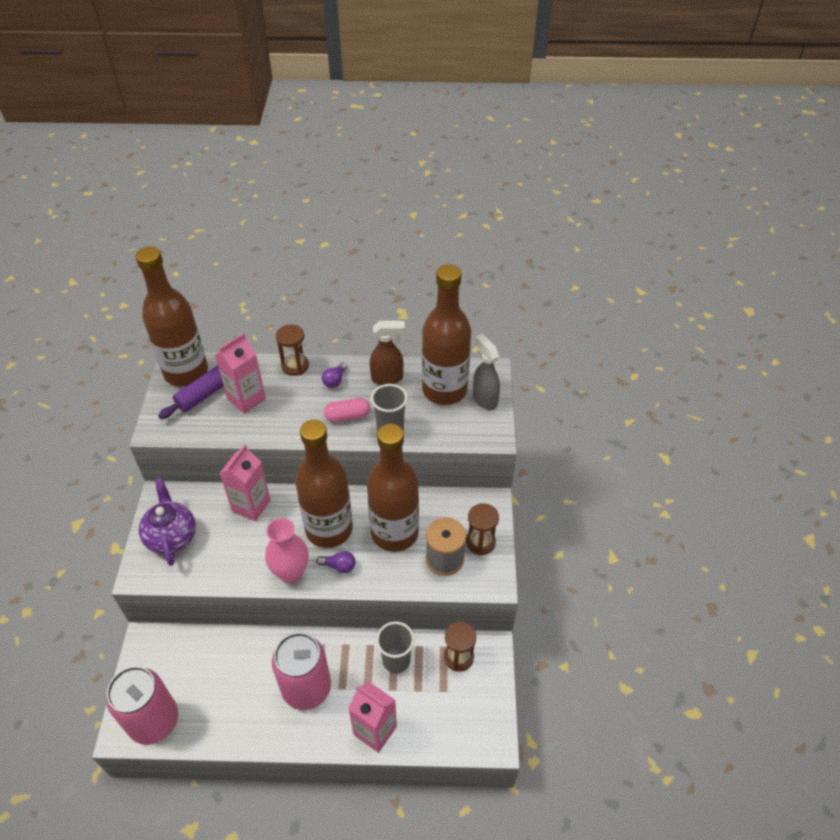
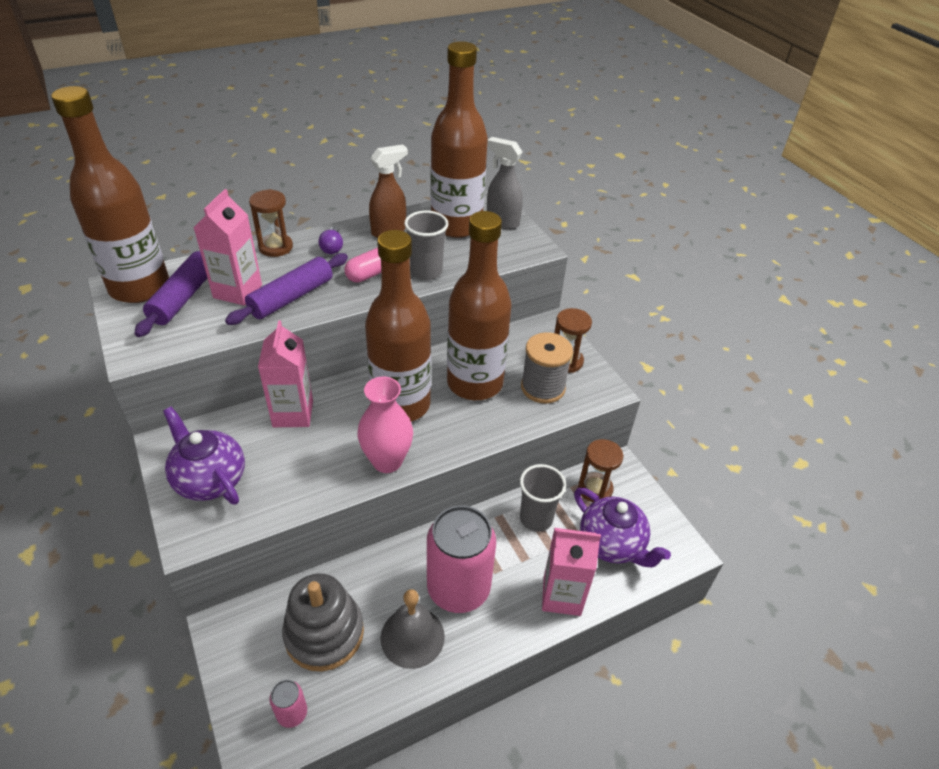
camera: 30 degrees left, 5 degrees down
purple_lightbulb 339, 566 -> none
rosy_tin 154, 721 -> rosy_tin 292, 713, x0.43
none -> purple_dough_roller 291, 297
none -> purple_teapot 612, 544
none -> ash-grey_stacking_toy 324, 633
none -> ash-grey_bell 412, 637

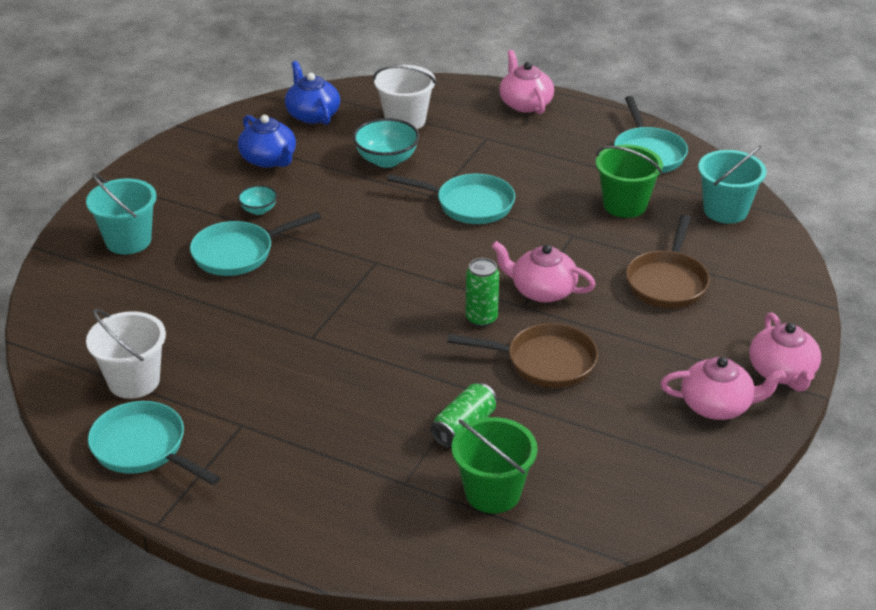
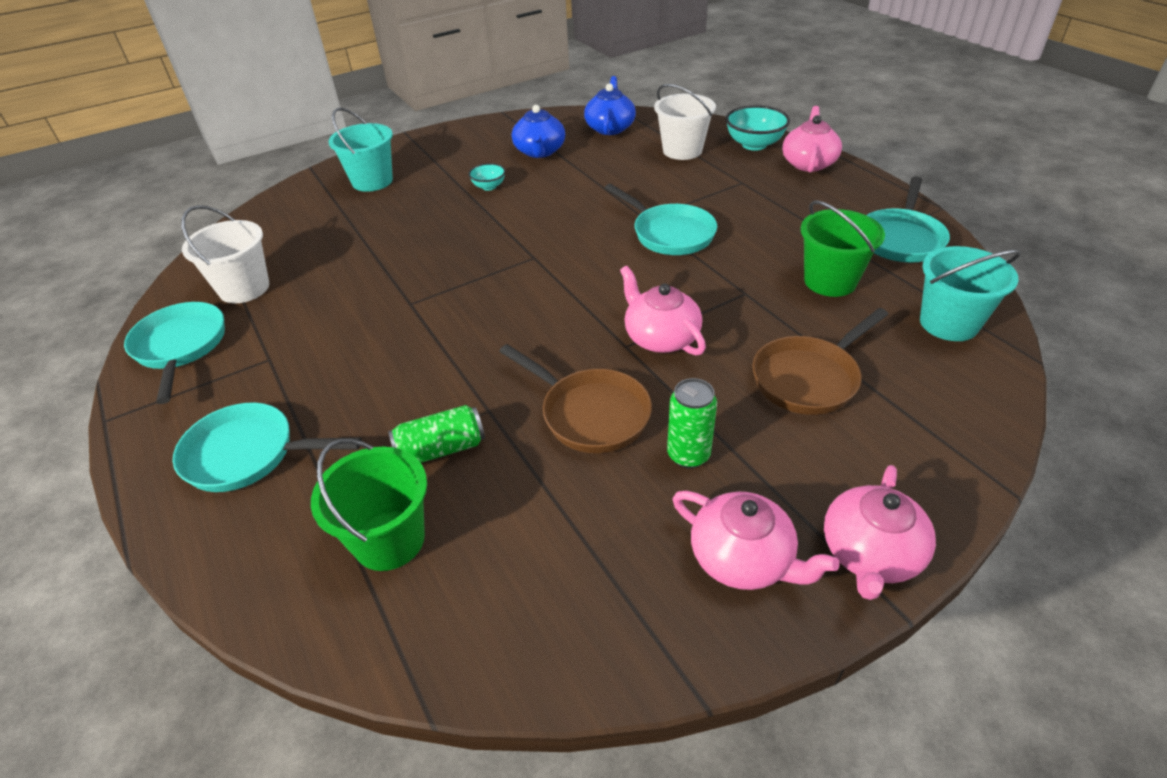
camera: 35 degrees right, 5 degrees up
turquoise_bowl 386, 160 -> turquoise_bowl 754, 144, moved
turquoise_frying_pan 238, 253 -> turquoise_frying_pan 248, 455, moved
emerald_tin 481, 319 -> emerald_tin 688, 455, moved

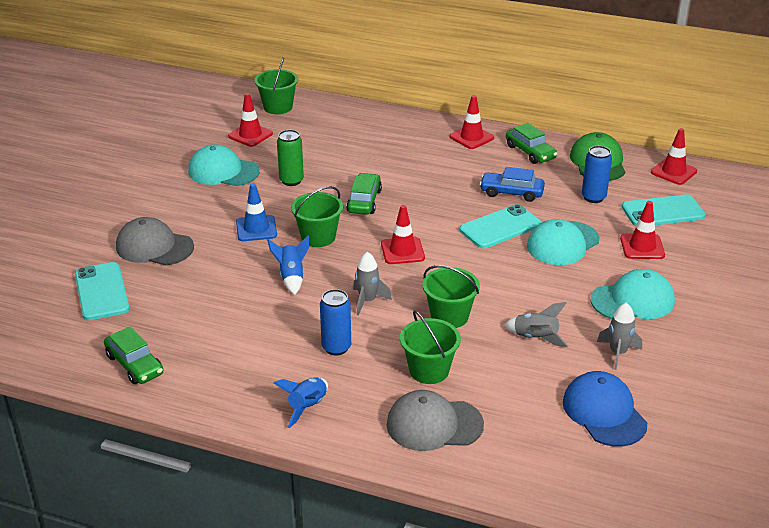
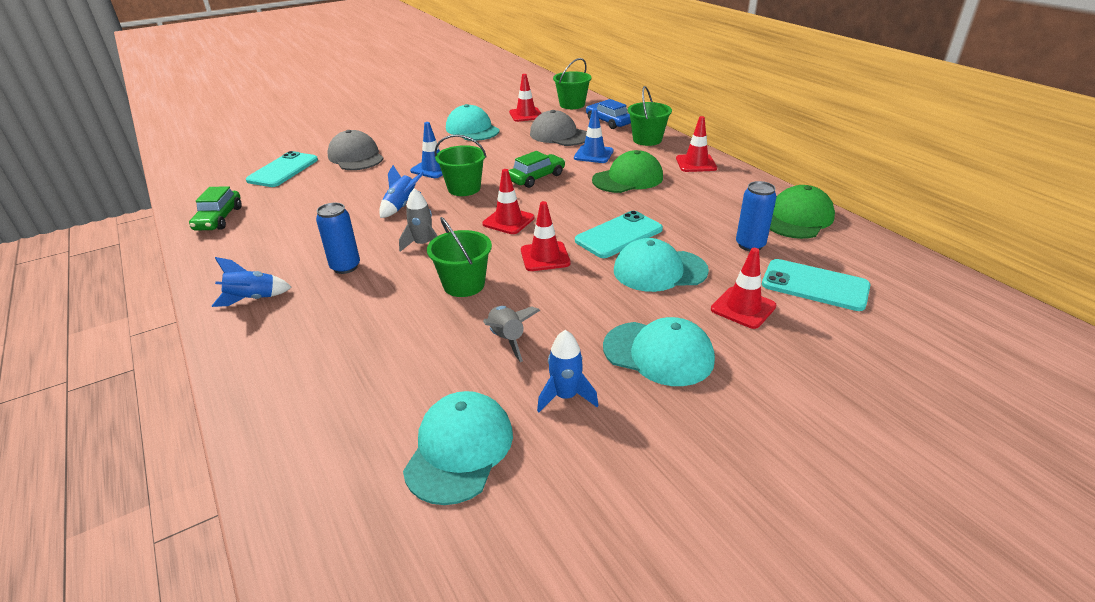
camera: 40 degrees right, 0 degrees up
emerald_car 530, 152 -> none
crimson_safety_cone 673, 172 -> crimson_safety_cone 545, 257, moved
emerald_tin 291, 181 -> none
royal_blue_car 511, 192 -> royal_blue_car 608, 122, moved
turquoise_phone 500, 227 -> turquoise_phone 619, 235, 45 degrees counterclockwise
ash-grey_rocket 617, 353 -> royal_blue_rocket 565, 396
emerald_bucket 429, 370 -> emerald_bucket 647, 140, moved
royal_blue_cap 604, 412 -> turquoise_cap 459, 449
ash-grey_cap 434, 424 -> ash-grey_cap 559, 135, moved
none -> royal_blue_safety_cone 593, 154
none -> emerald_cap 628, 179

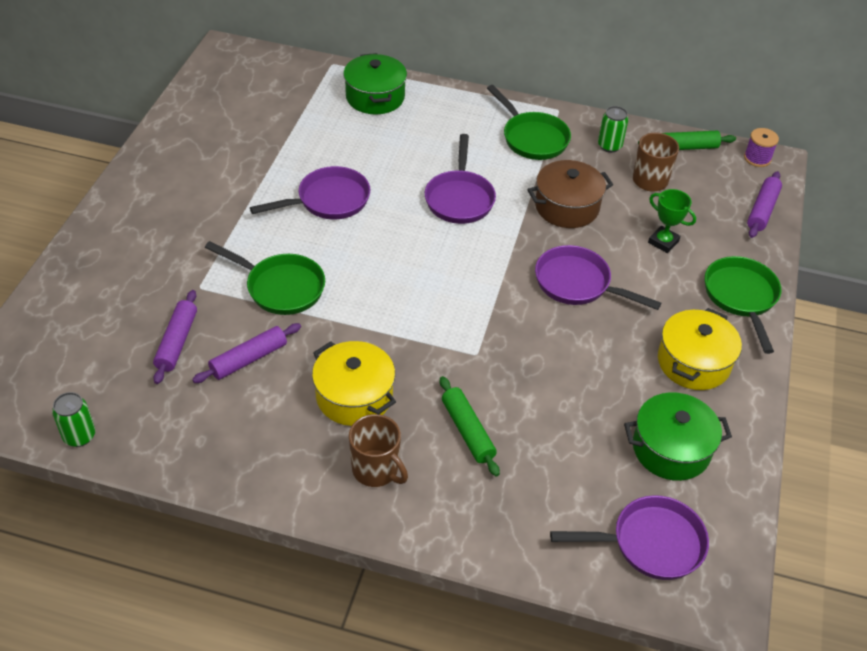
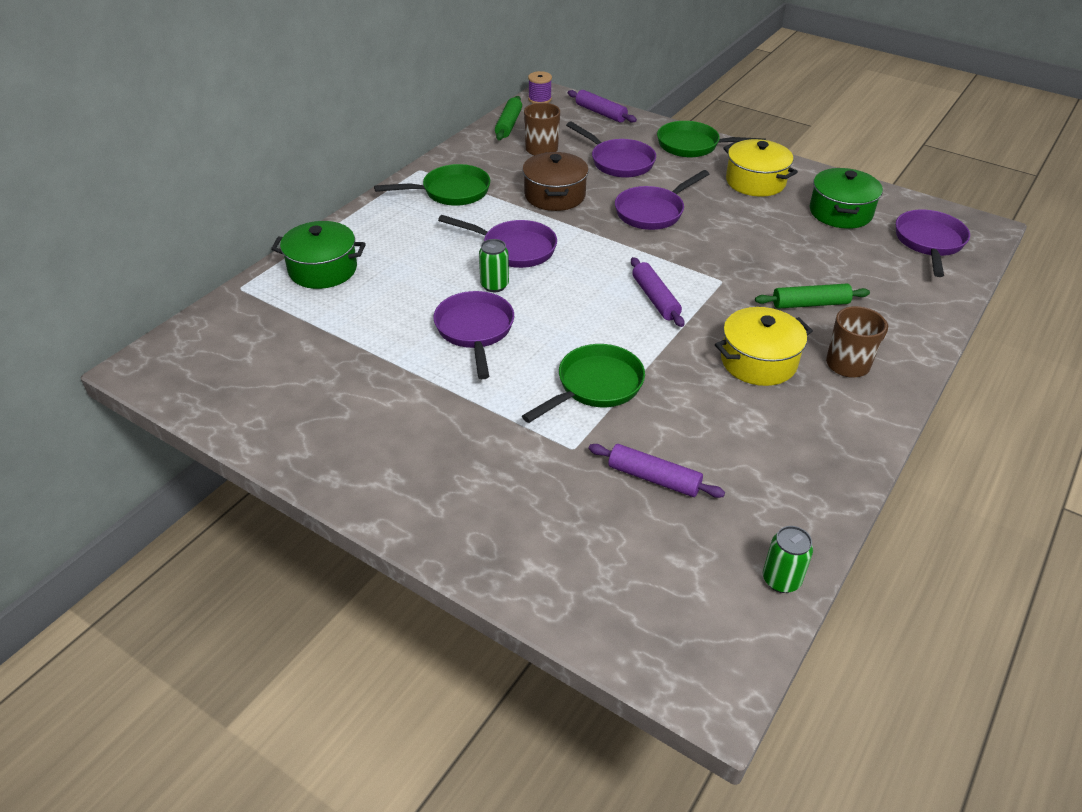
camera: 70 degrees left, 5 degrees down
emerald_tin 609, 146 -> emerald_tin 494, 285, moved
emerald_trophy 663, 242 -> purple_frying_pan 618, 162
purple_dough_roller 248, 359 -> purple_dough_roller 655, 298, moved

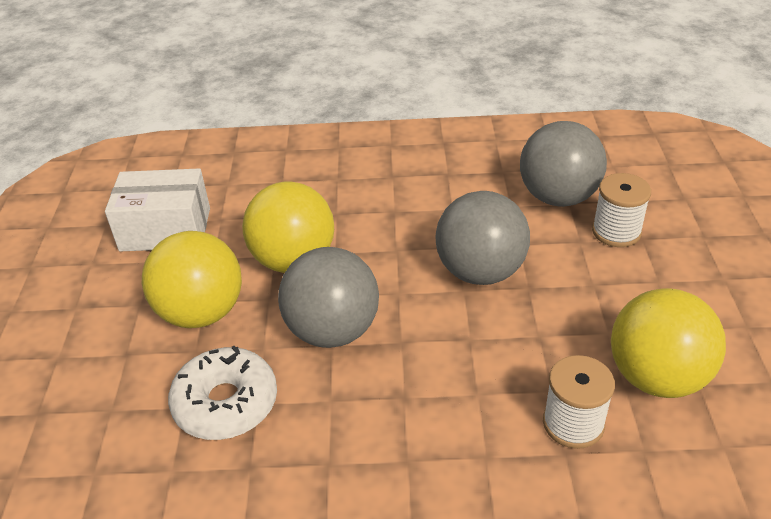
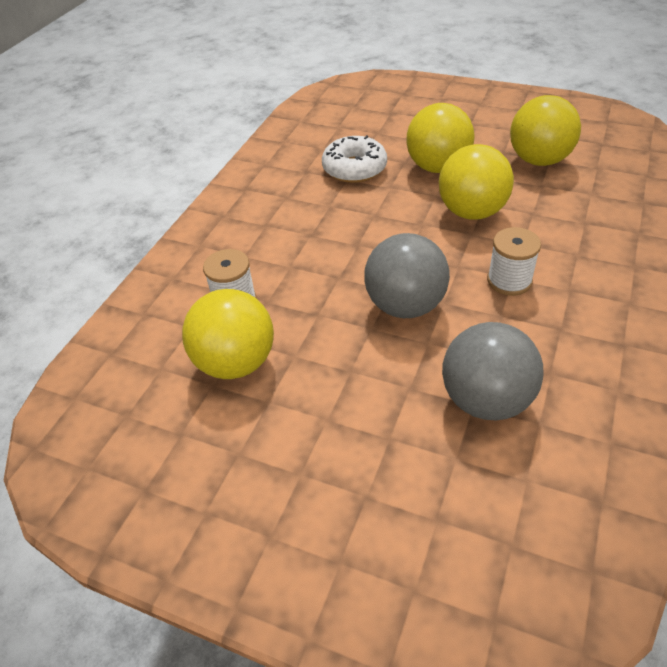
camera: 115 degrees right, 5 degrees up
snow-white_parcel 165, 229 -> golden_ball 538, 160
snow-white_spool 616, 232 -> snow-white_spool 509, 280, moved
ash-grey_ball 332, 331 -> none

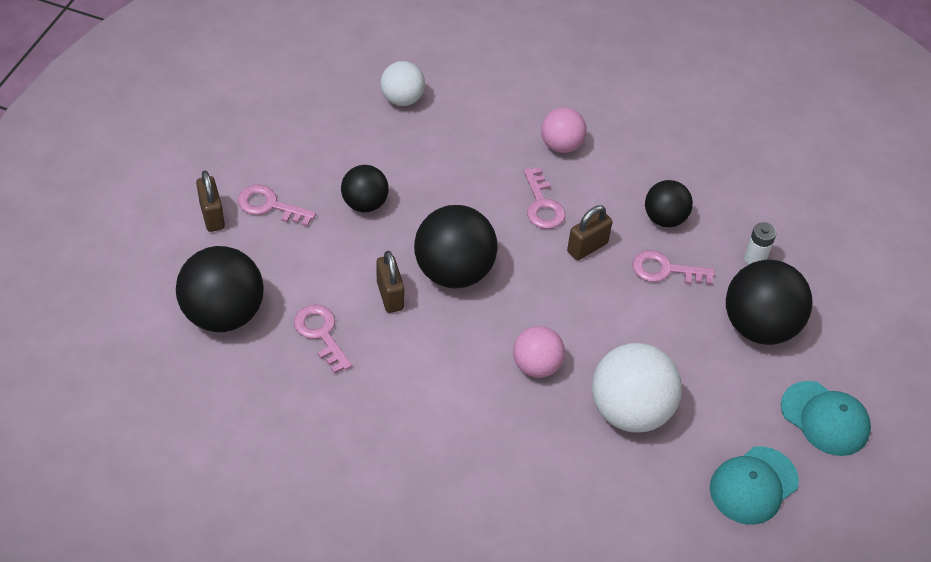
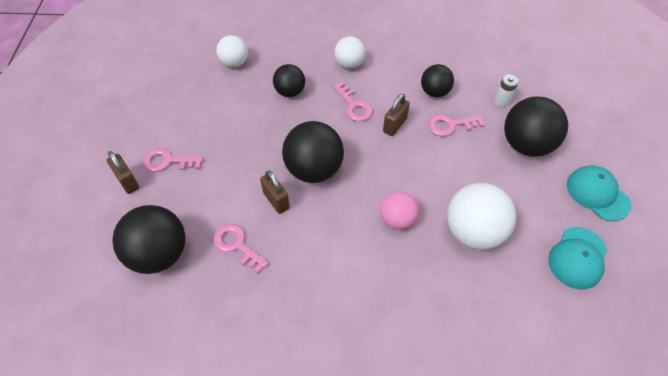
camera: 15 degrees left, 5 degrees up
rosy_ball 561, 145 -> snow-white_ball 349, 64
ebony_ball 365, 204 -> ebony_ball 290, 92, moved
turquoise_cap 825, 418 -> turquoise_cap 597, 194, 150 degrees counterclockwise

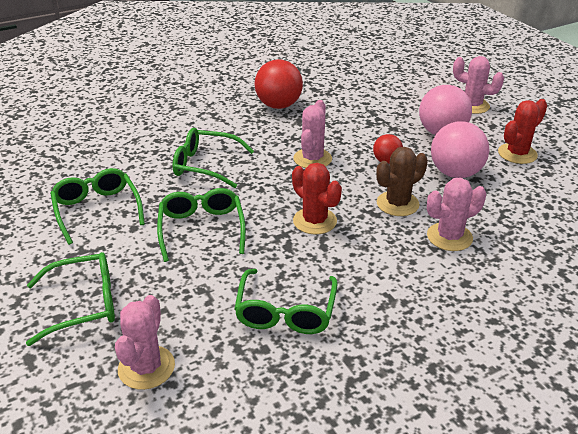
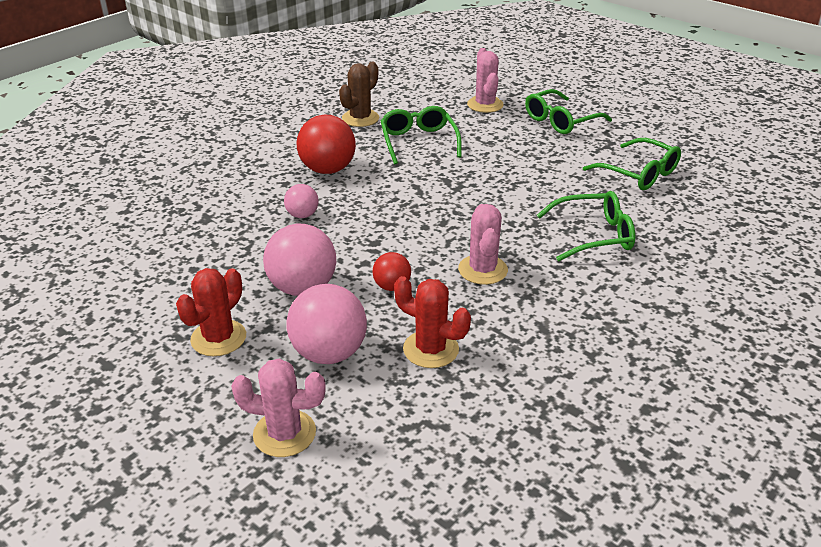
camera: 160 degrees right, 0 degrees up
crimson_ball 278, 105 -> crimson_ball 327, 170, moved
brown_cactus 397, 204 -> brown_cactus 360, 118, moved
crimson_cactus 315, 221 -> crimson_cactus 431, 349, moved
rosy_cactus 449, 237 -> rosy_ball 302, 215
emerald_glasses 201, 229 -> none

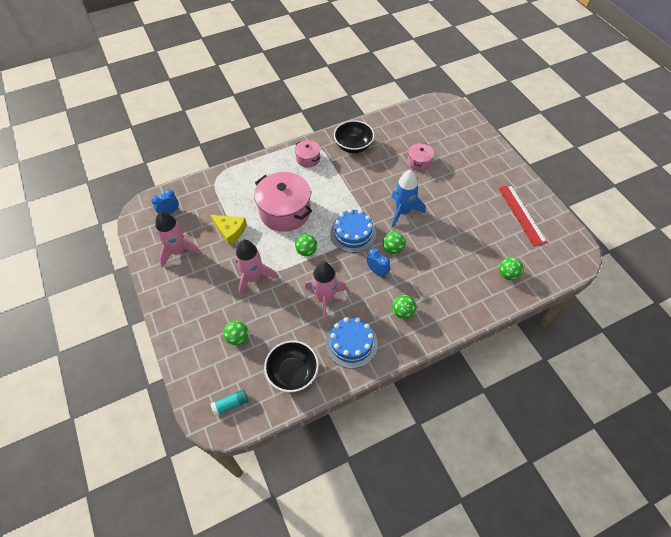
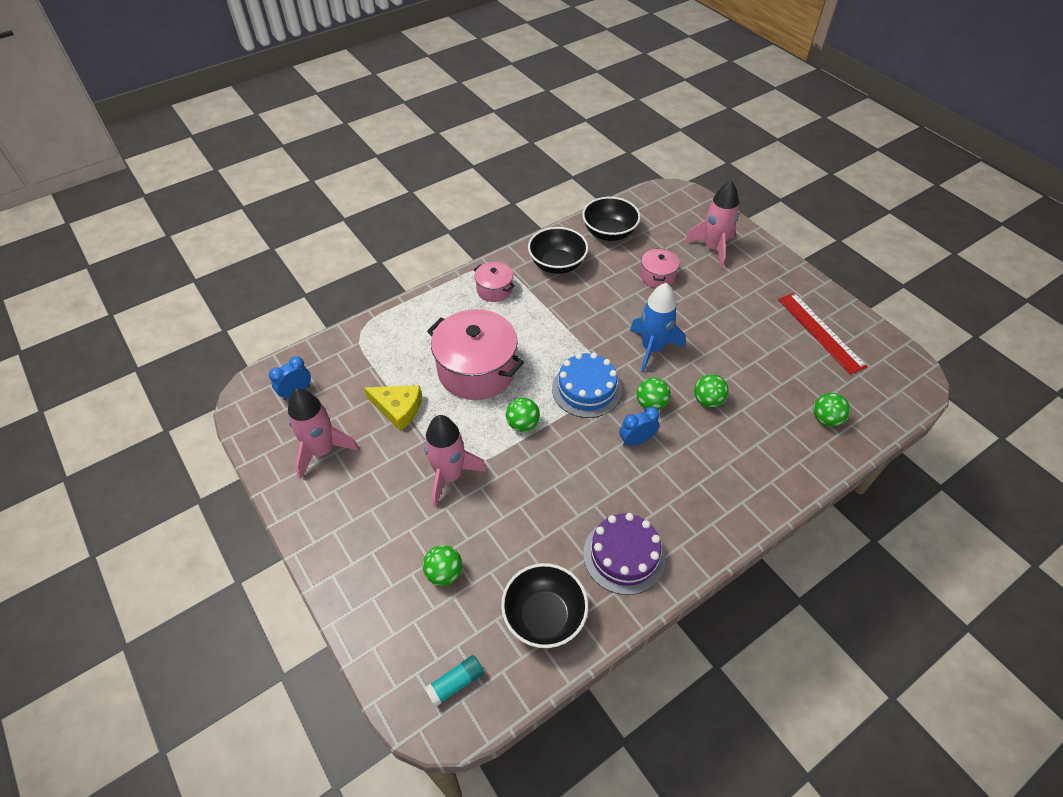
camera: 10 degrees left, 5 degrees down
royal_blue_clock 377, 271 -> royal_blue_clock 636, 441, 60 degrees counterclockwise
rosy_rocket 325, 299 -> rosy_rocket 713, 248, moved
emerald_ball 403, 312 -> emerald_ball 707, 400, moved
royal_blue_cake 351, 343 -> purple_cake 624, 555
none -> ebony_bowl 609, 233

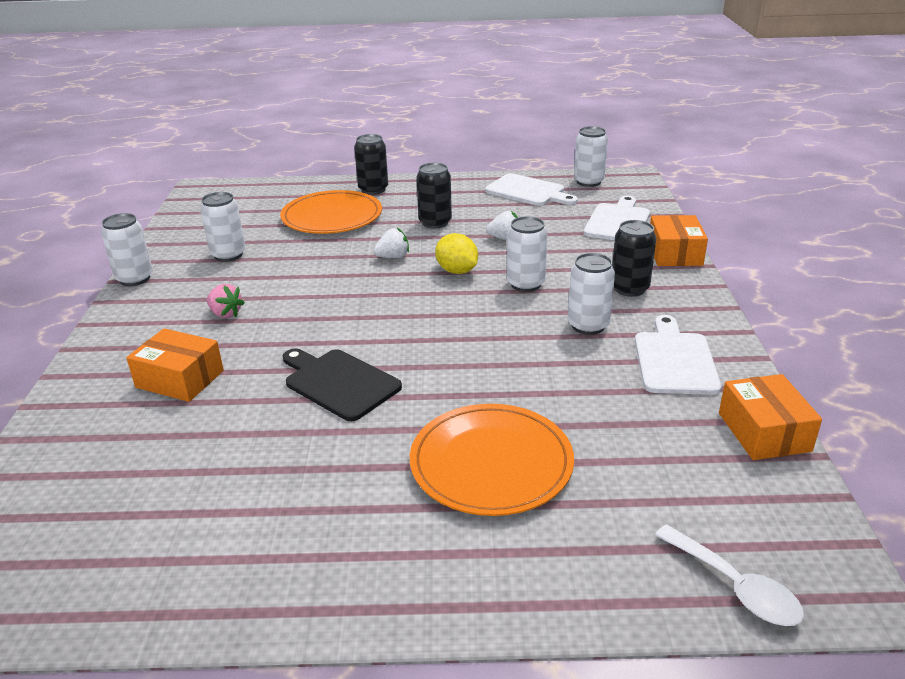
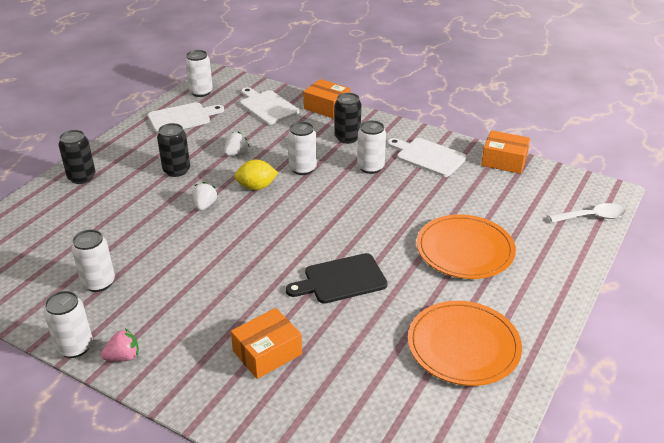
camera: 60 degrees left, 5 degrees up
orange_plate 332, 216 -> orange_plate 463, 345, moved
rosy_berry 225, 314 -> rosy_berry 123, 357, moved

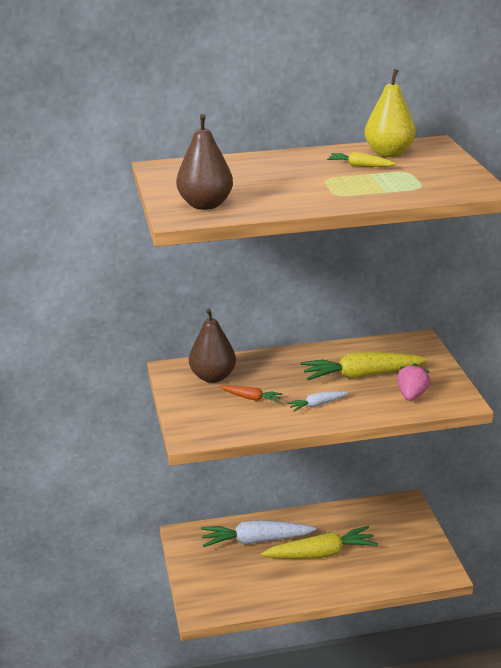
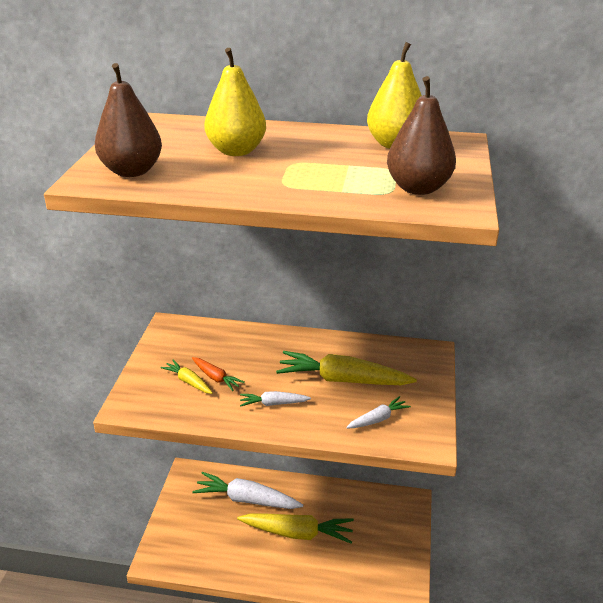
camera: 20 degrees right, 5 degrees up
golden_root_vegetable 360, 166 -> golden_root_vegetable 188, 382, moved
brown_pear_fruit 213, 377 -> brown_pear_fruit 418, 188, moved
rosy_berry 411, 395 -> snow-white_root_vegetable 378, 419
none -> golden_pear_fruit 236, 151

